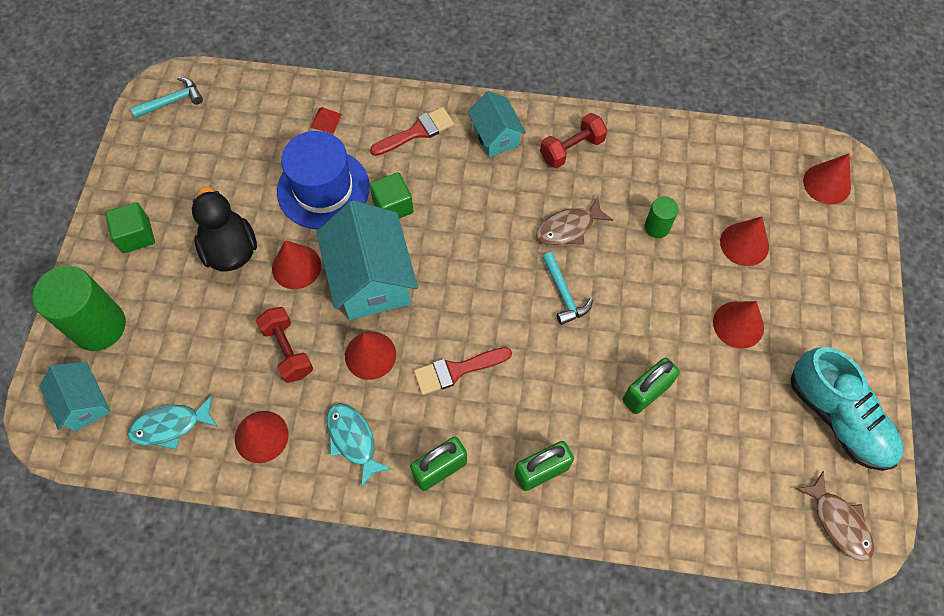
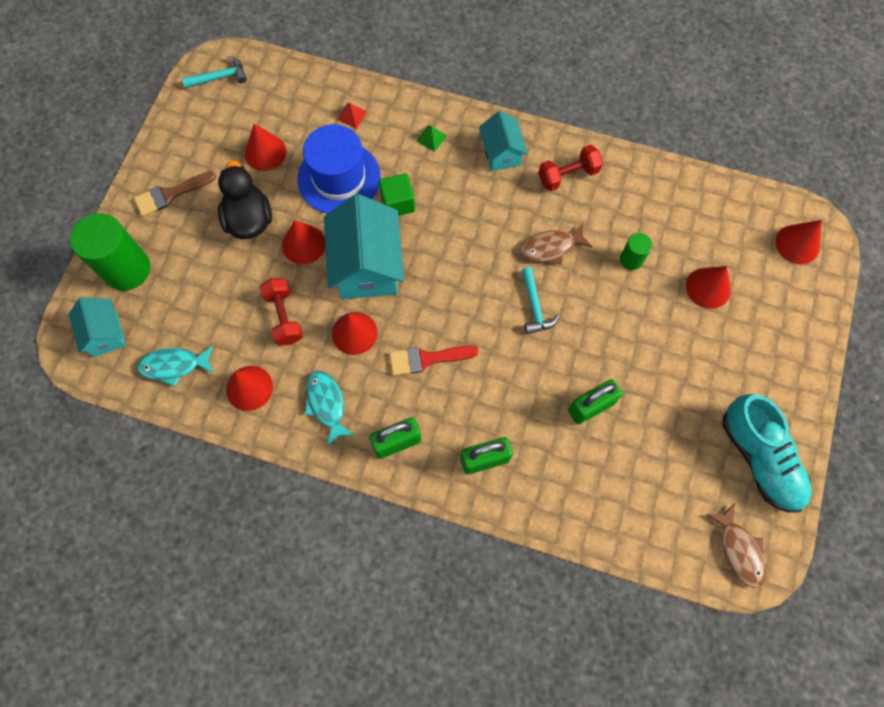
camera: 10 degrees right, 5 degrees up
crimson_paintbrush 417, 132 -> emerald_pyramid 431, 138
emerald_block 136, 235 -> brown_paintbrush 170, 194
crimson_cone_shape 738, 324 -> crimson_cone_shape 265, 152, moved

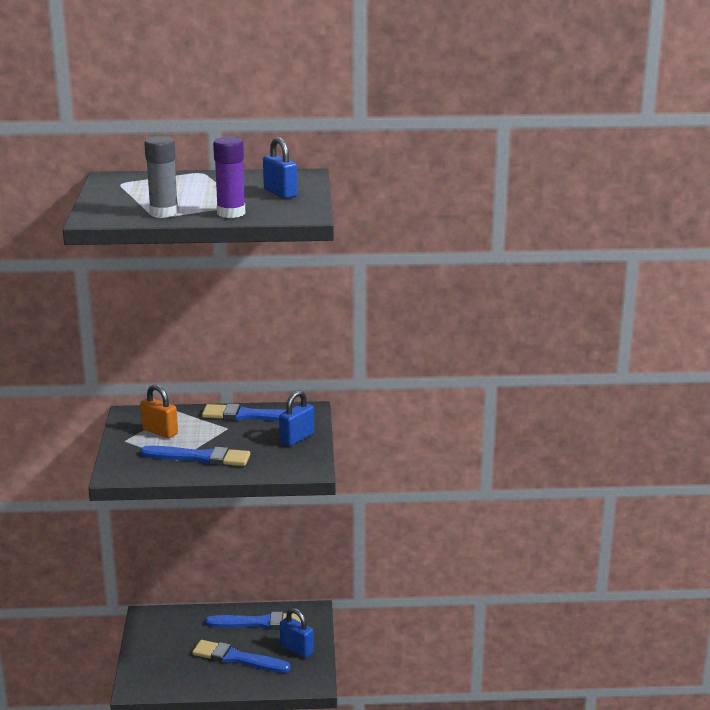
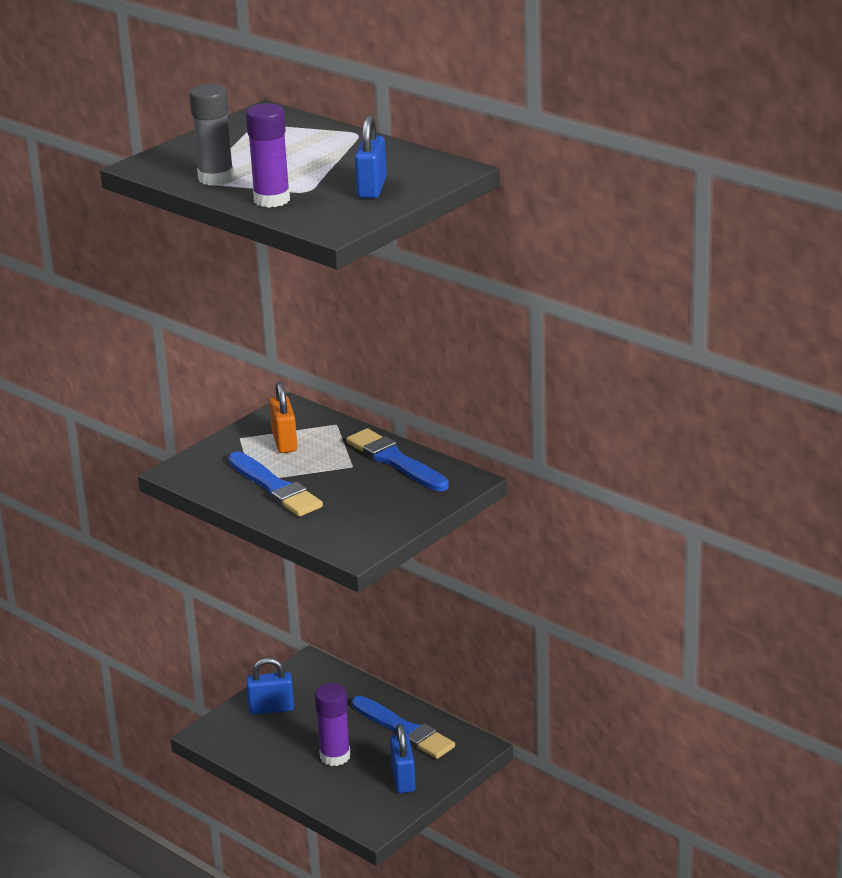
camera: 45 degrees right, 5 degrees up
royal_blue_padlock 297, 438 -> royal_blue_padlock 271, 708, moved
royal_blue_paintbrush 237, 658 -> purple_stick_of_glue 335, 756

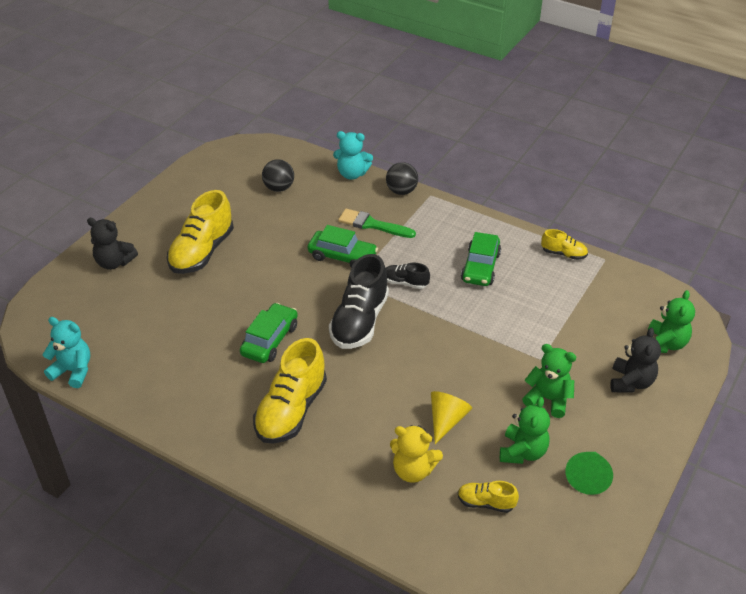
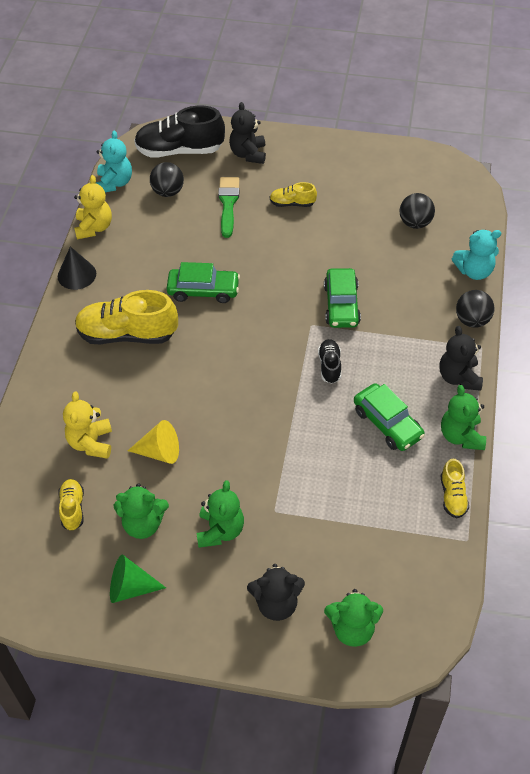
camera: 70 degrees right, 10 degrees up
turquoise_teddy 352, 174 -> turquoise_teddy 474, 271, 90 degrees counterclockwise
golden_shoe 202, 252 -> golden_shoe 292, 203, x0.50
emerald_paintbrush 372, 224 -> emerald_paintbrush 228, 203, moved
emerald_car 480, 267 -> emerald_car 387, 423, 120 degrees counterclockwise
ebony_shoe 359, 321 -> ebony_shoe 180, 150, moved
none -> ebony_ball 168, 192
none -> golden_teddy 94, 227
none -> ebony_cone_shape 76, 275
none -> ebony_teddy 459, 377
none -> emerald_teddy 461, 436

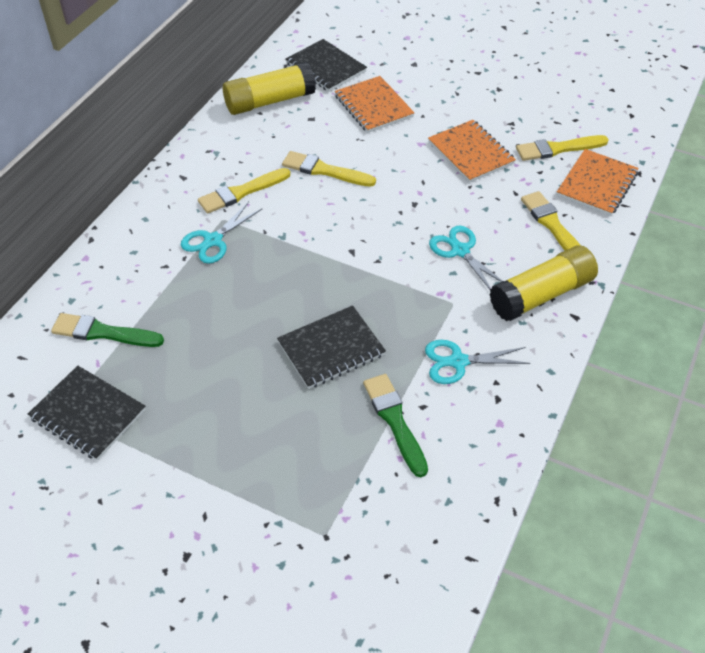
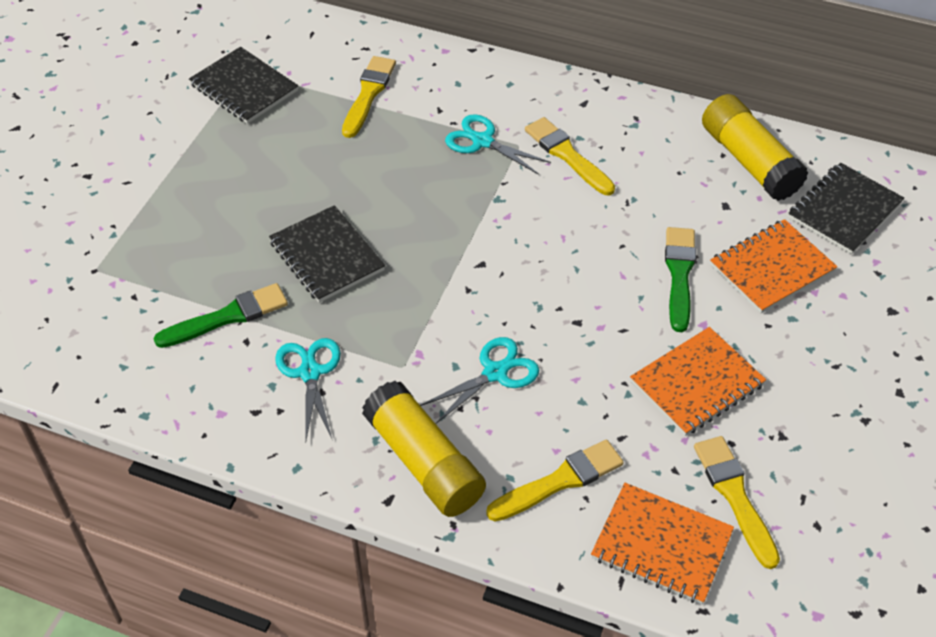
camera: 85 degrees right, 0 degrees up
golden_paintbrush 325, 170 -> golden_paintbrush 368, 94, moved
emerald_paintbrush 103, 332 -> emerald_paintbrush 679, 274, moved
ebony_exercise_book 88, 414 -> ebony_exercise_book 244, 88, 75 degrees counterclockwise

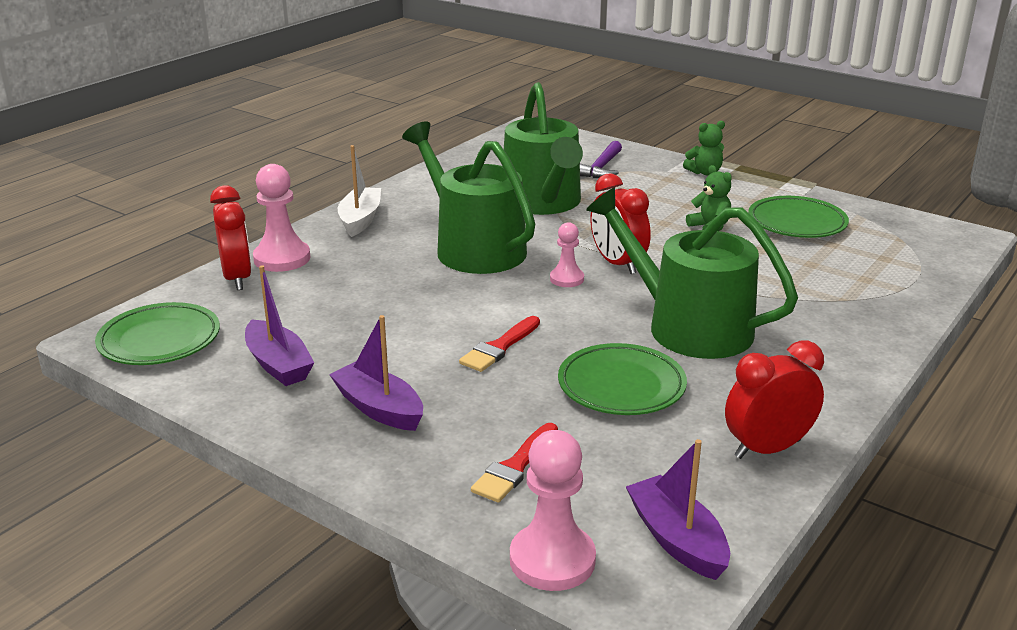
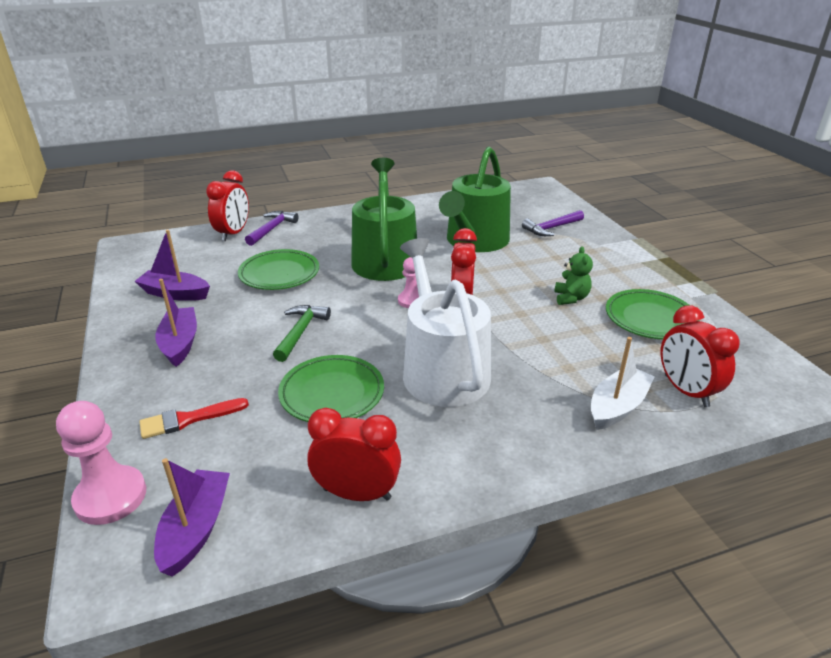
camera: 35 degrees right, 5 degrees up
emerald_teddy 704, 172 -> none
snow-white_boat 360, 220 -> snow-white_boat 617, 407, moved
rosy_pawn 282, 258 -> purple_claw_hammer 272, 229
emerald_sprinkling_can 688, 326 -> snow-white_sprinkling_can 442, 369
purple_boat 278, 364 -> purple_boat 175, 293, 105 degrees clockwise
emerald_plate 159, 340 -> emerald_plate 279, 274, moved
crimson_paintbrush 499, 347 -> emerald_claw_hammer 300, 332
none -> crimson_clock 686, 391

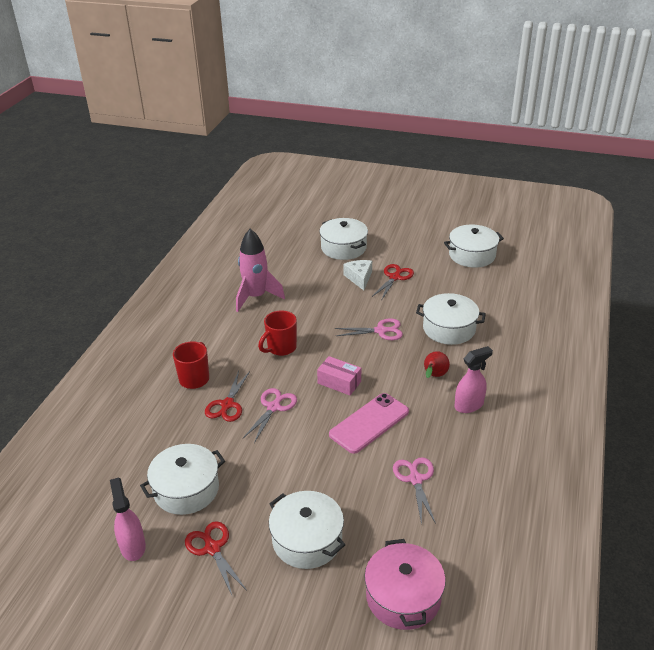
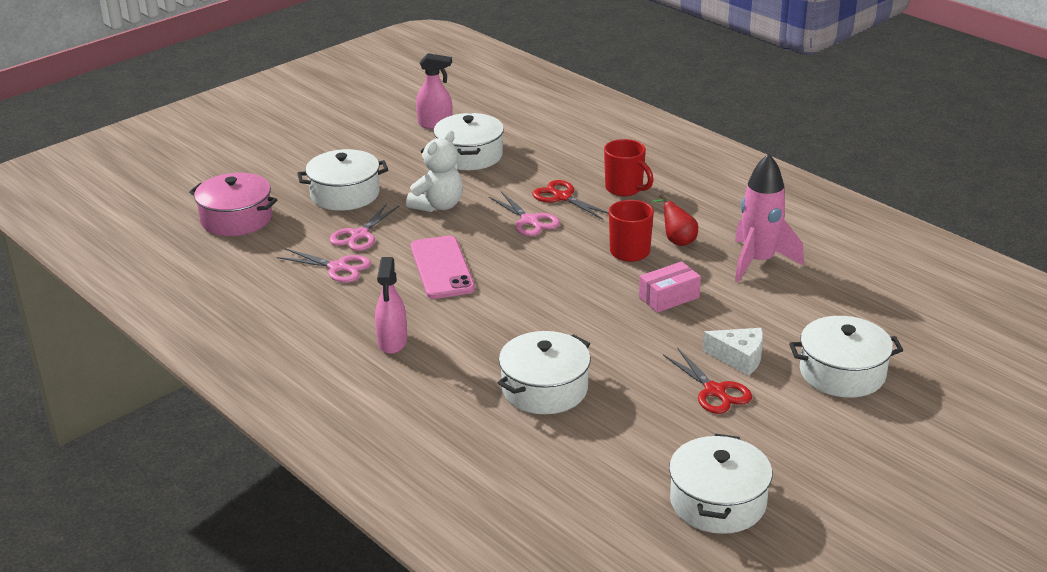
camera: 120 degrees right, 5 degrees down
rosy_pair_of_scissors 381, 331 -> rosy_pair_of_scissors 359, 235, moved
crimson_pear_fruit 434, 376 -> crimson_pear_fruit 677, 240, moved
rosy_parcel 339, 382 -> rosy_parcel 669, 297, moved
crimson_pair_of_scissors 212, 548 -> none
none -> snow-white_teddy 438, 205

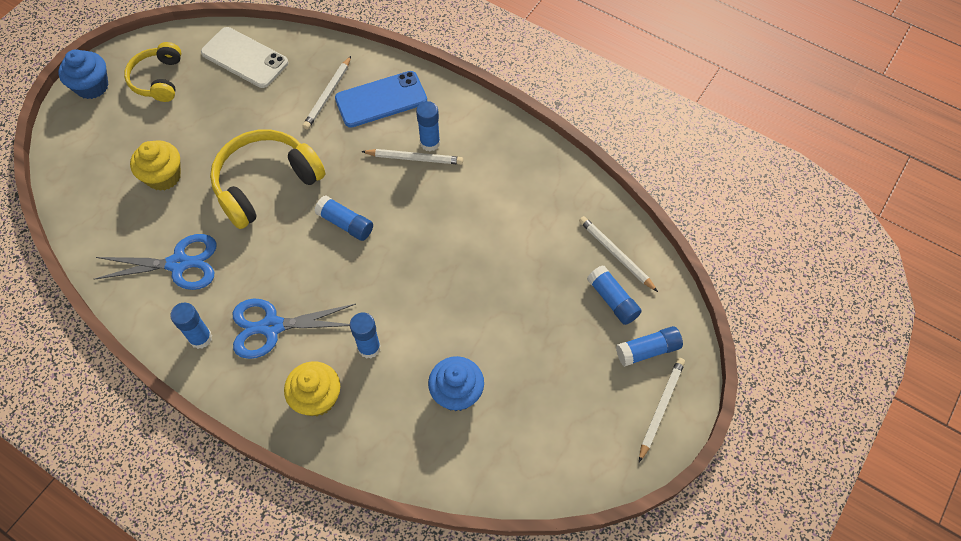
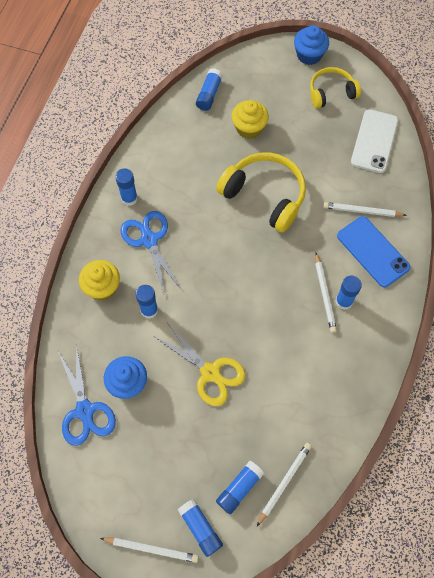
camera: 75 degrees right, 5 degrees up
royal_blue_stick_of_glue 345, 223 -> royal_blue_stick_of_glue 209, 94, moved
royal_blue_pair_of_scissors 178, 264 -> royal_blue_pair_of_scissors 85, 410, moved
none -> golden_pair_of_scissors 210, 372

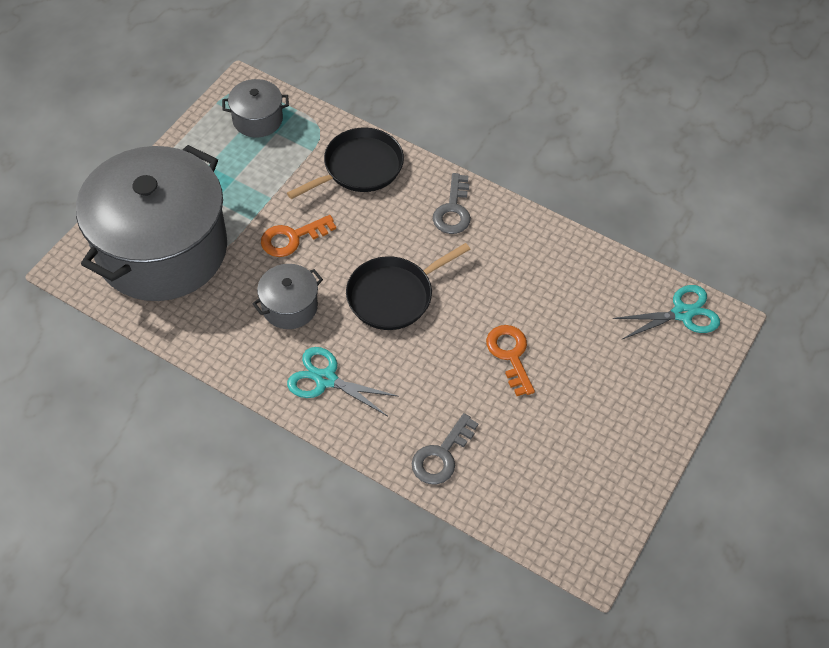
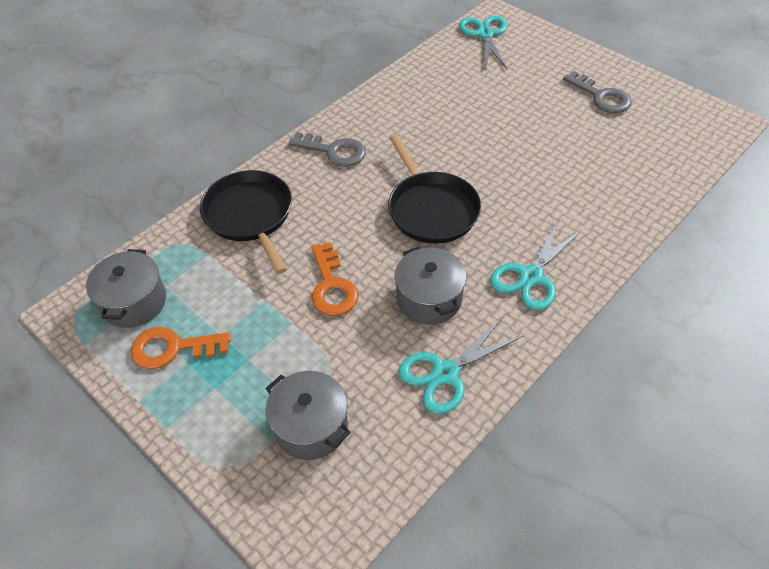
camera: 75 degrees left, 5 degrees down
ash-grey_cooking_pot 162, 249 -> ash-grey_cooking_pot 311, 426, x0.42
orange_latchkey 510, 355 -> orange_latchkey 172, 348, moved
ash-grey_latchkey 441, 455 -> ash-grey_latchkey 601, 97, moved
none -> turquoise_pair_of_scissors 445, 373

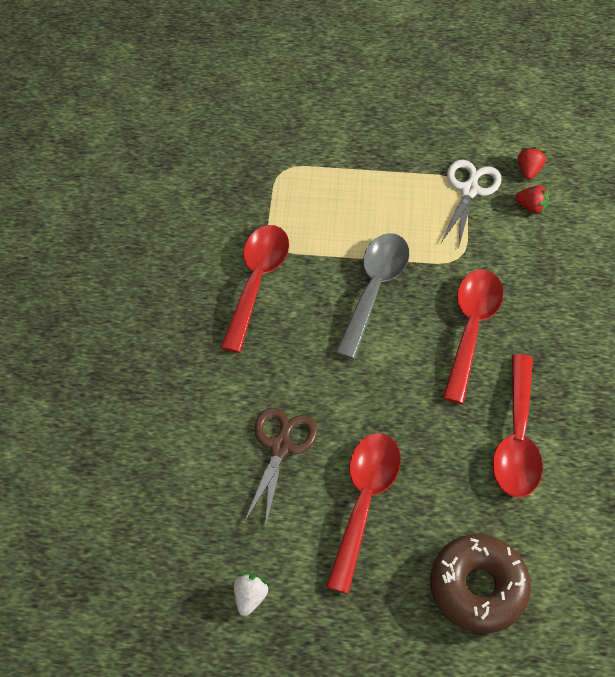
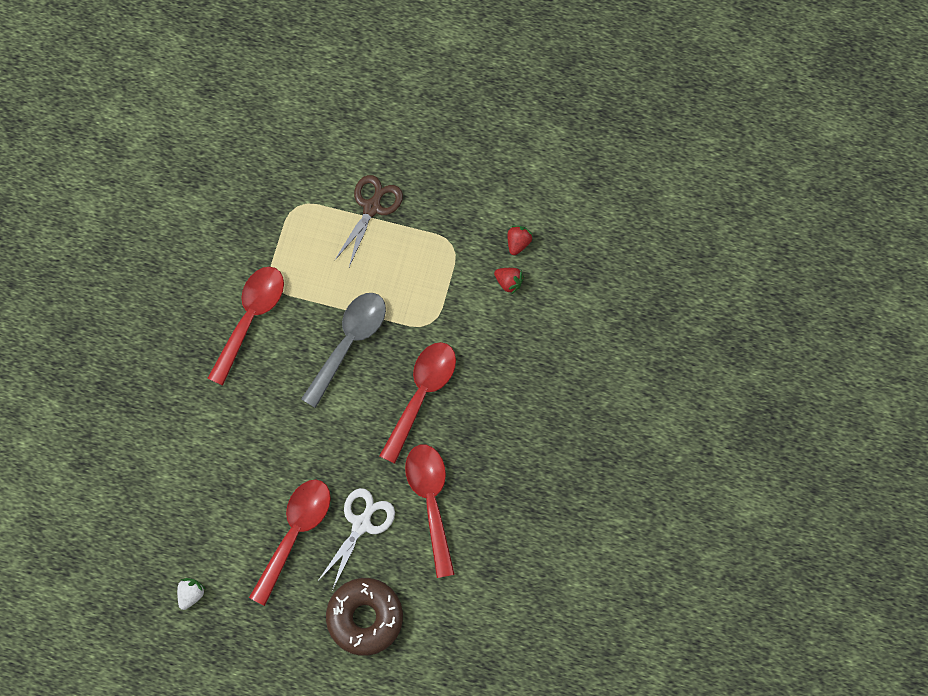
camera: 10 degrees right, 15 degrees up
snow-white_pair_of_scissors 469, 190 -> snow-white_pair_of_scissors 362, 524, moved
crimson_tablespoon 517, 439 -> crimson_tablespoon 430, 501, 150 degrees clockwise
brown_pair_of_scissors 280, 446 -> brown_pair_of_scissors 372, 207, moved

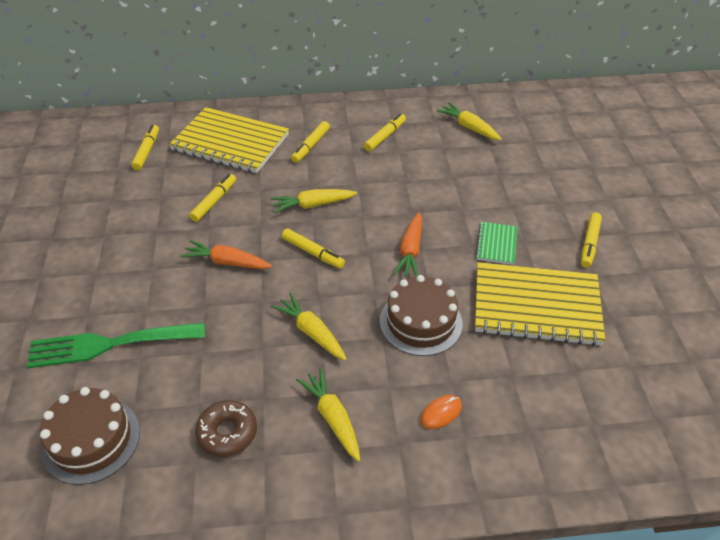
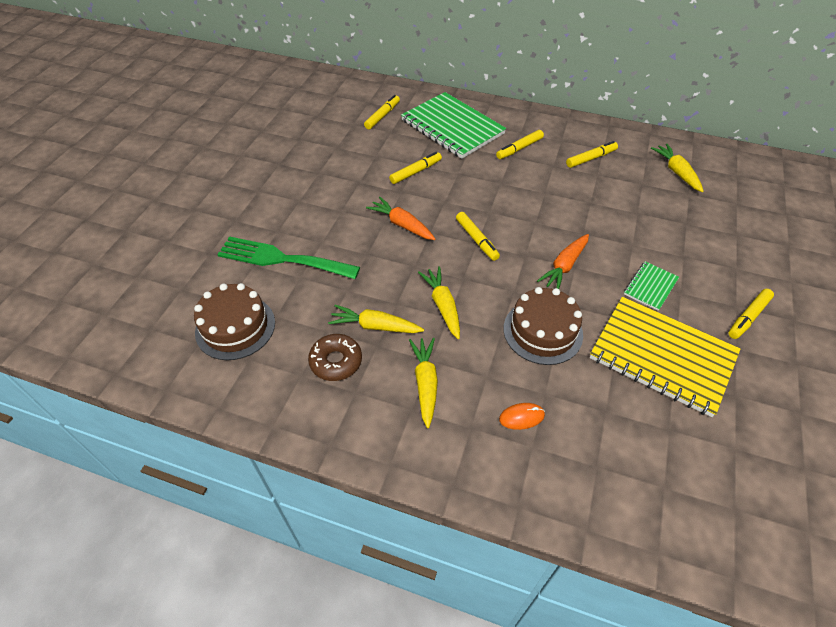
camera: 25 degrees right, 5 degrees up
golden_exercise_book 230, 142 -> emerald_exercise_book 452, 127
golden_root_vegetable 312, 205 -> golden_root_vegetable 375, 326, moved

